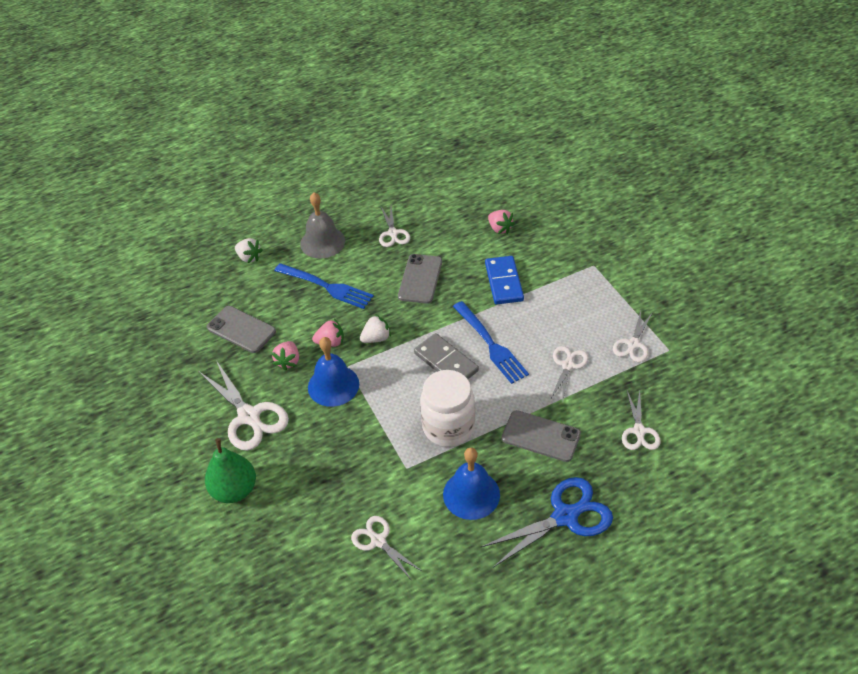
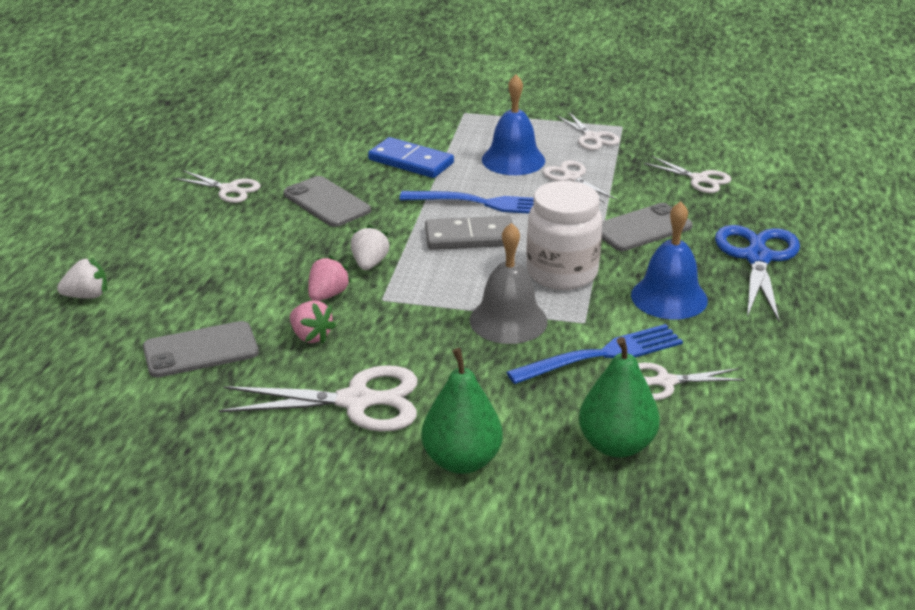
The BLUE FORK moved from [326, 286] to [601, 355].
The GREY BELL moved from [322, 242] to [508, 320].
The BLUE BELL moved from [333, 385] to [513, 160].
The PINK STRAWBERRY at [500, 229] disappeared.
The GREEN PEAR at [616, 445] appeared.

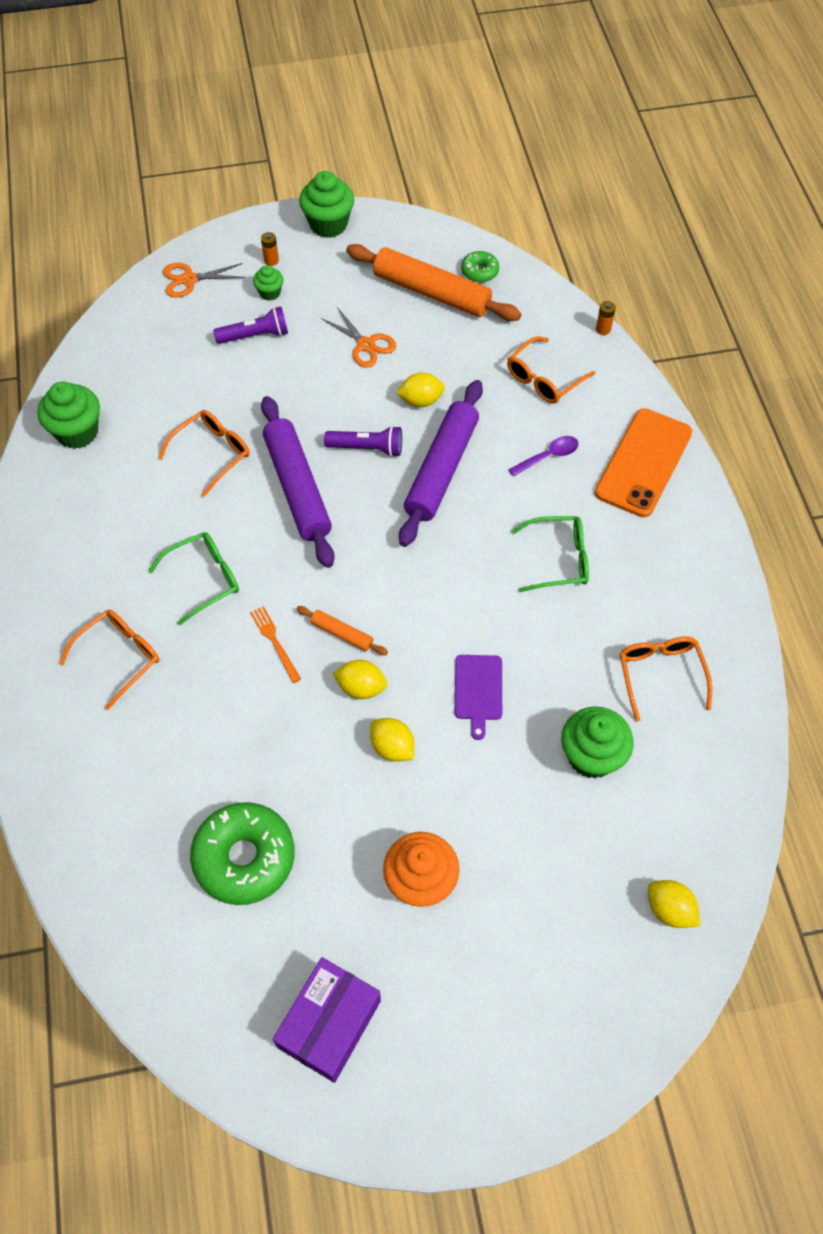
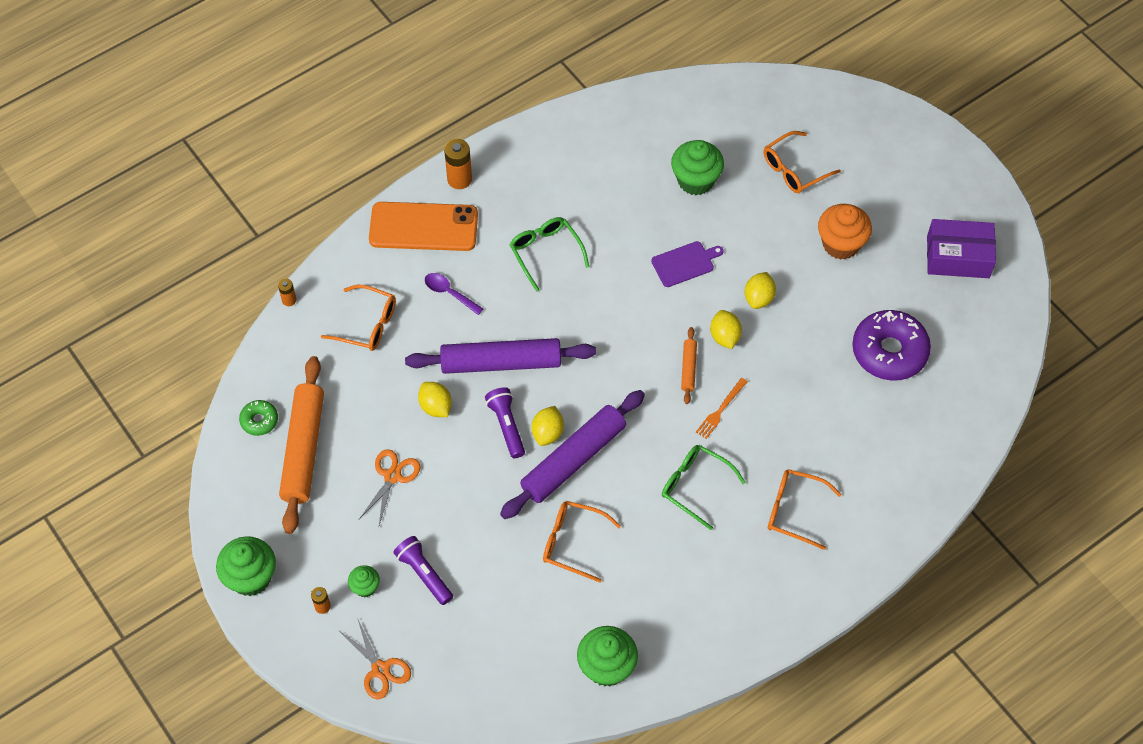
The GREEN DONUT at [244, 858] became the PURPLE DONUT at [889, 351].
The ORANGE GLASSES moved from [660, 675] to [794, 169].
The YELLOW LEMON moved from [669, 910] to [547, 433].
The ORANGE BATTERY at [459, 179] appeared.

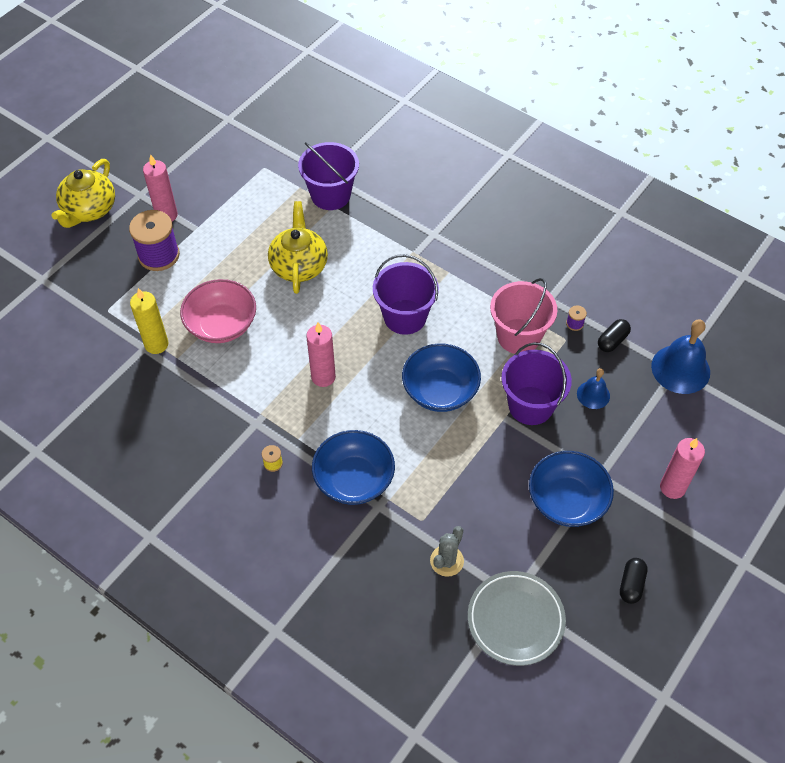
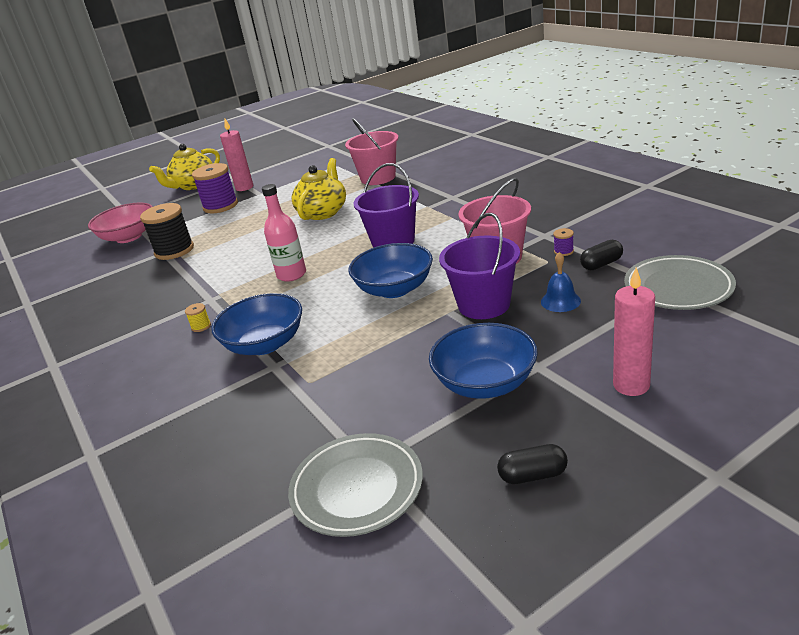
The YELLOW CANDLE at [156, 344] was replaced by the BLACK SPOOL at [174, 250].
The PINK BOWL moved from [221, 325] to [129, 237].
The PURPLE BUCKET at [330, 195] became the PINK BUCKET at [378, 178].
The PINK CANDLE at [323, 377] was replaced by the PINK BOTTLE at [291, 275].
The GREY CACTUS at [447, 561] disappeared.
The BLACK CAPSULE at [631, 584] turned 45 degrees clockwise.
The BLUE BELL at [680, 369] was replaced by the GREY PLATE at [678, 288].

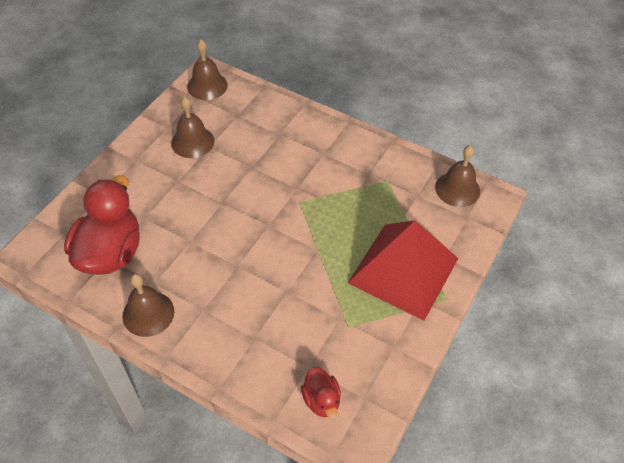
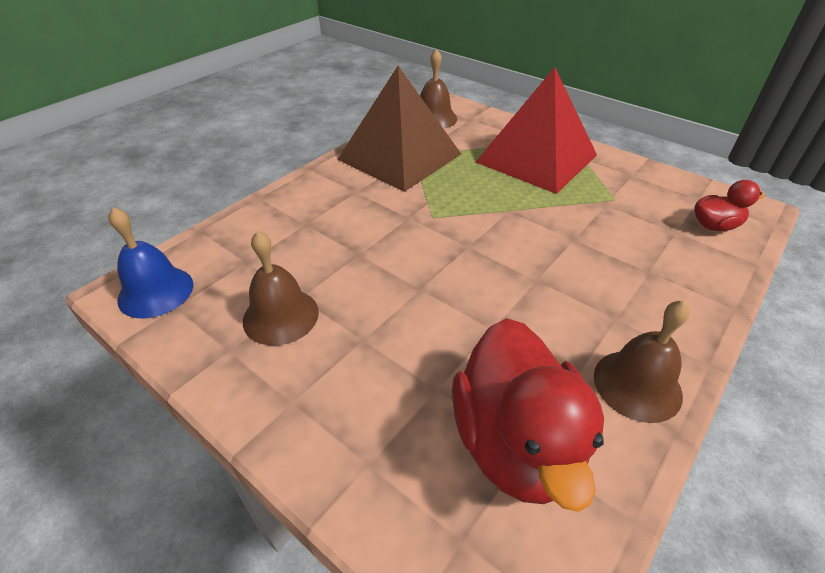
The RED DUCK at [110, 253] turned 120 degrees counterclockwise.
The BROWN BELL at [207, 85] became the BLUE BELL at [156, 291].
The BROWN PYRAMID at [399, 156] appeared.

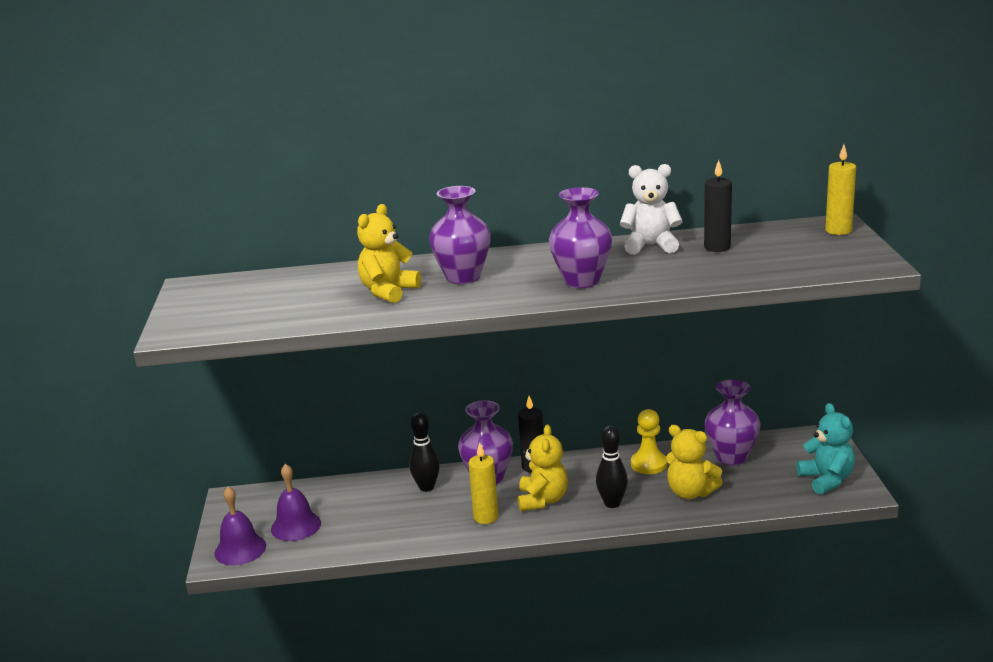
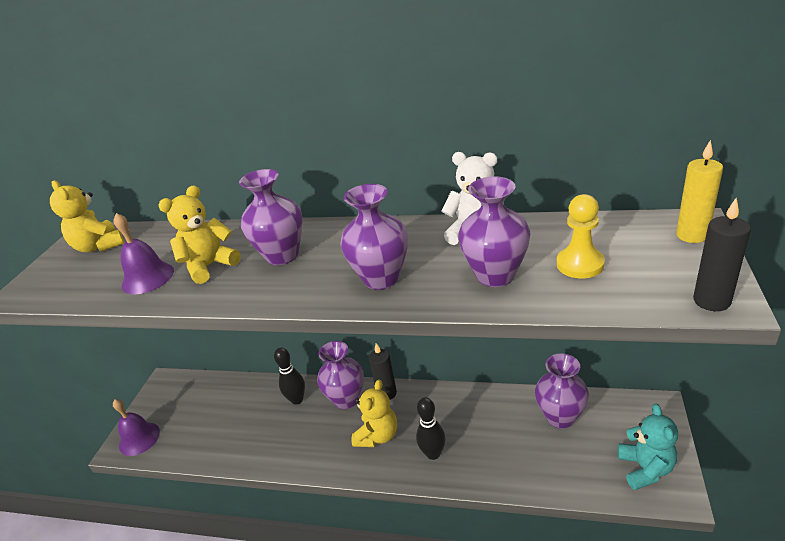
The PURPLE BELL moved from [296, 526] to [148, 278].
The YELLOW CANDLE at [486, 517] disappeared.
The YELLOW PAWN moved from [649, 464] to [580, 264].
The YELLOW TEDDY BEAR moved from [690, 492] to [99, 246].
The BLACK CANDLE moved from [717, 247] to [711, 301].
The PURPLE VASE at [495, 275] appeared.

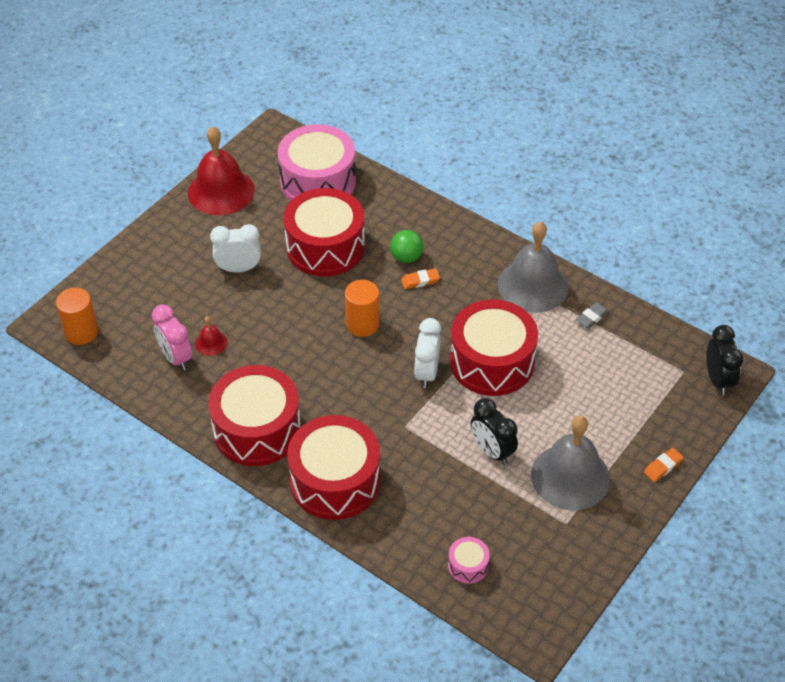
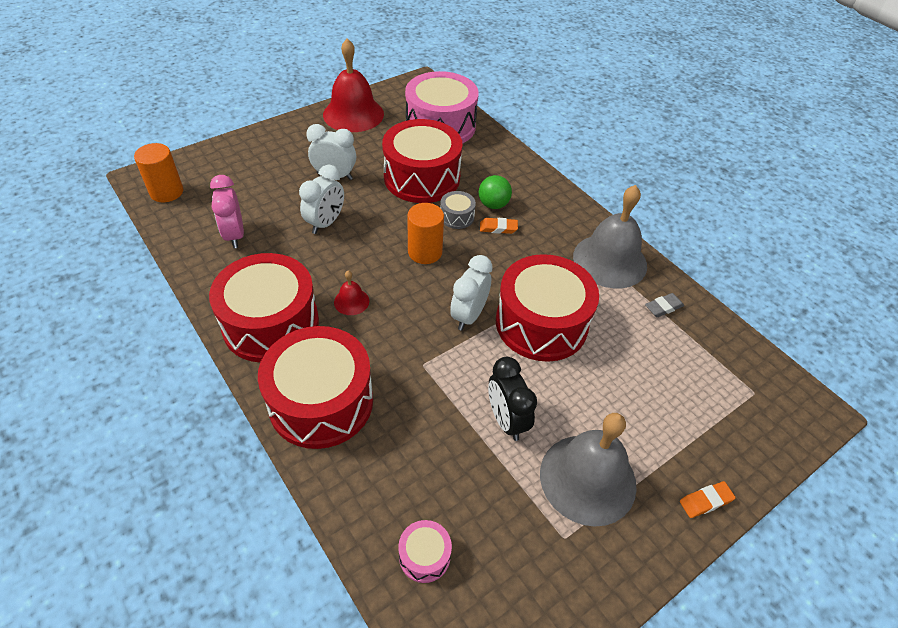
The RED BELL moved from [211, 343] to [351, 301].
The BLACK CLOCK at [717, 380] disappeared.
The WHITE CLOCK at [325, 223] appeared.
The GREY DRUM at [457, 217] appeared.

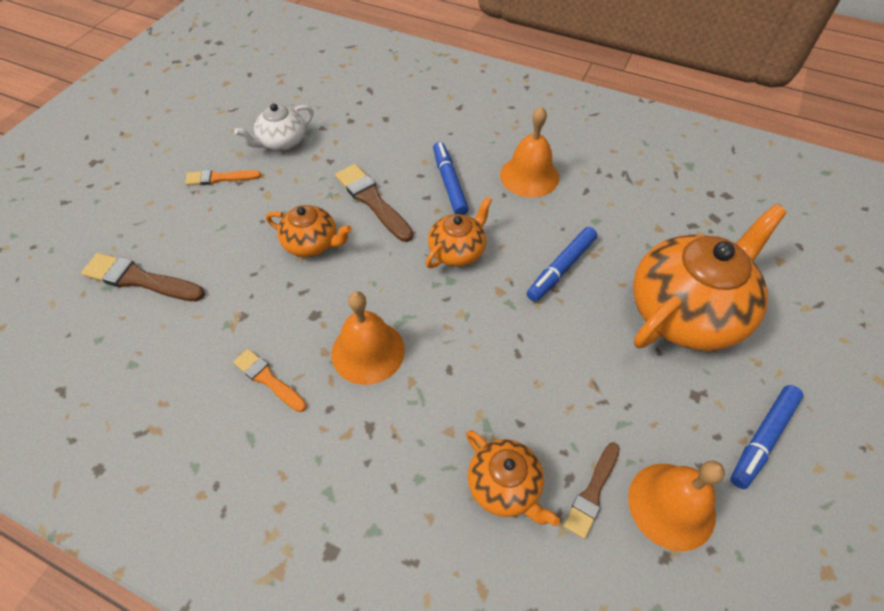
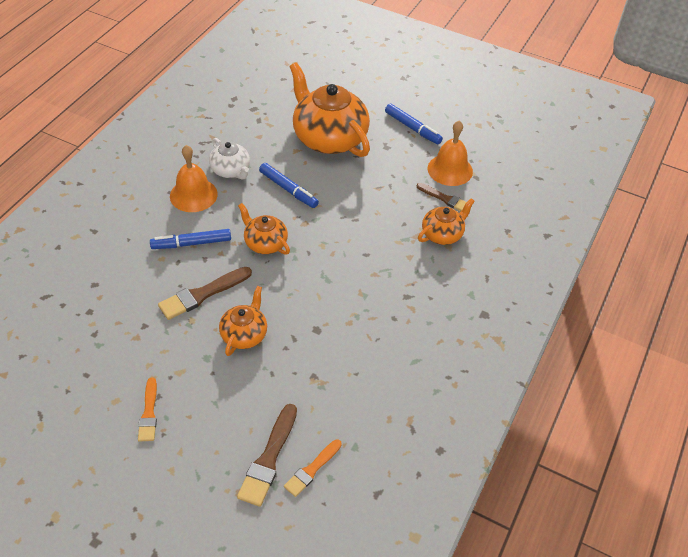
The ORANGE BRUSH moved from [268, 379] to [312, 469].
The WHITE TEAPOT moved from [282, 142] to [231, 170].
The ORANGE BELL at [368, 351] disappeared.

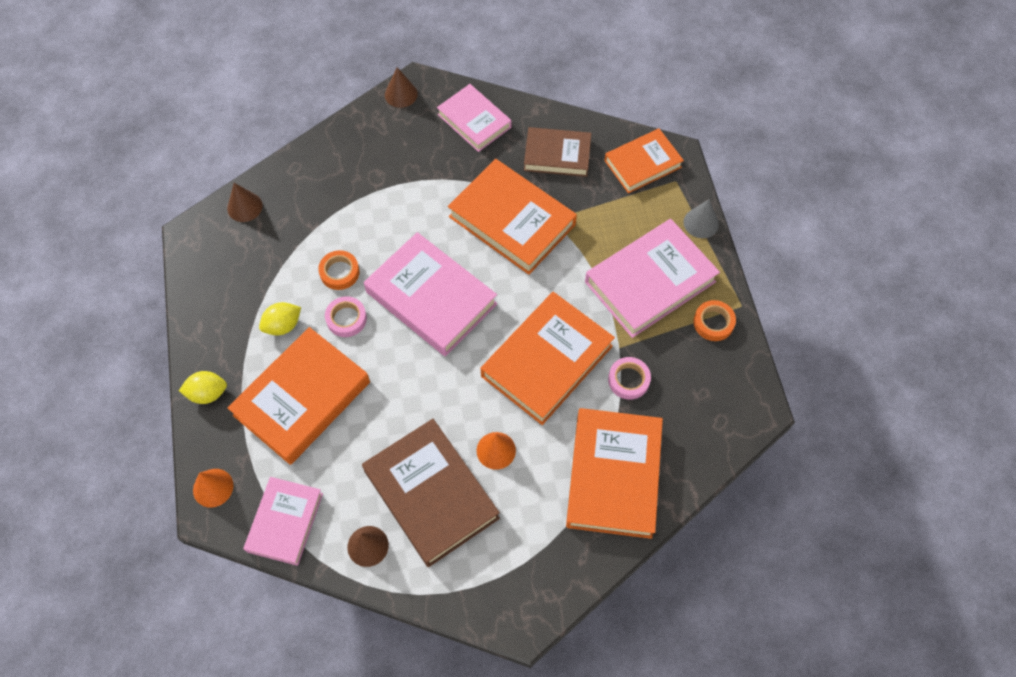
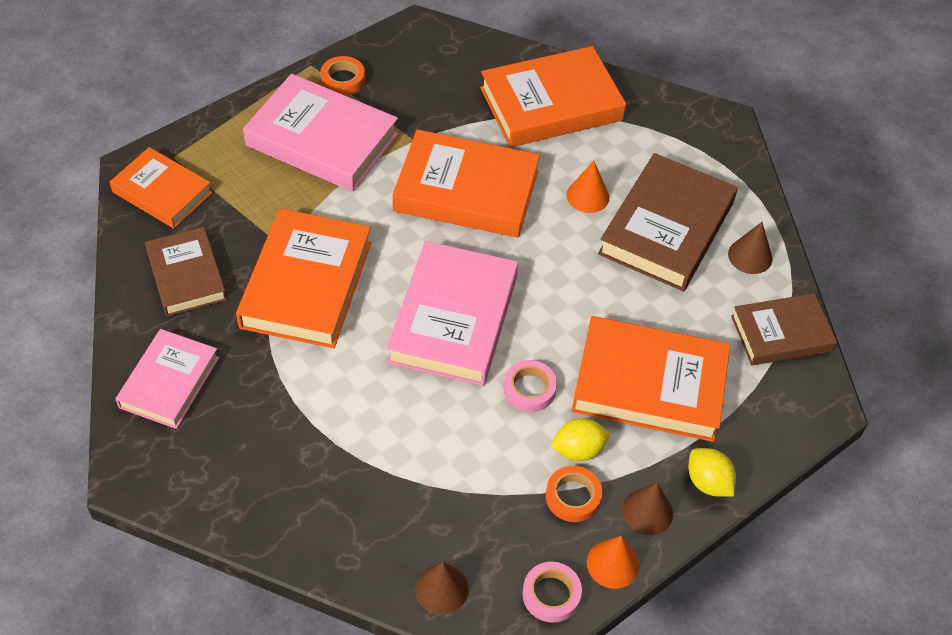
The ORANGE CONE moved from [213, 487] to [612, 564].
The PINK BOOK at [285, 522] became the BROWN BOOK at [781, 333].
The YELLOW LEMON at [283, 325] turned 45 degrees counterclockwise.
The ORANGE TAPE moved from [339, 272] to [573, 497].
The BROWN CONE moved from [401, 94] to [647, 512].
The PINK TAPE moved from [628, 380] to [551, 594].
The GREY CONE at [701, 223] disappeared.

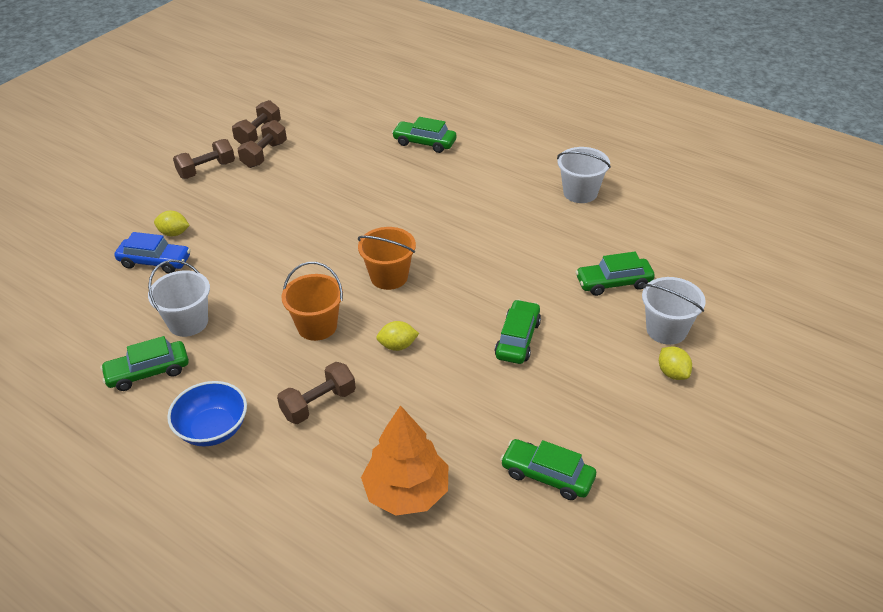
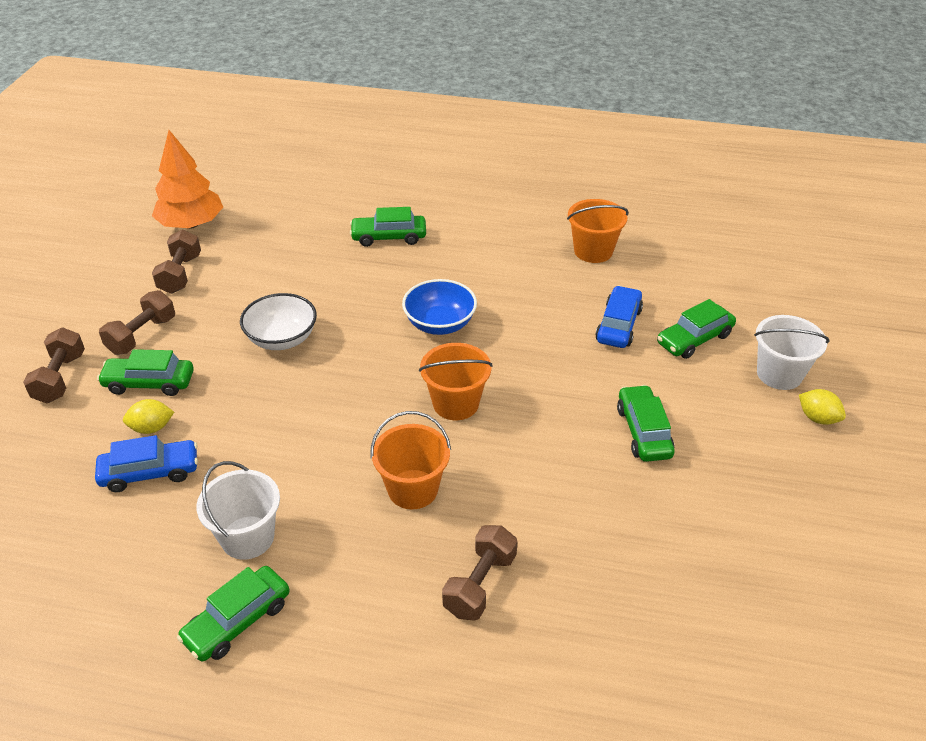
The BLUE BOWL moved from [213, 429] to [440, 324].
The BROWN DUMBBELL moved from [264, 155] to [60, 378].
The ORANGE TREE moved from [407, 492] to [191, 224].
The YELLOW LEMON at [398, 346] disappeared.
The GREEN CAR moved from [547, 475] to [149, 383].
The WHITE BUCKET at [580, 193] became the ORANGE BUCKET at [593, 251].
The WHITE BOWL at [282, 339] appeared.
The BLUE CAR at [618, 325] appeared.

